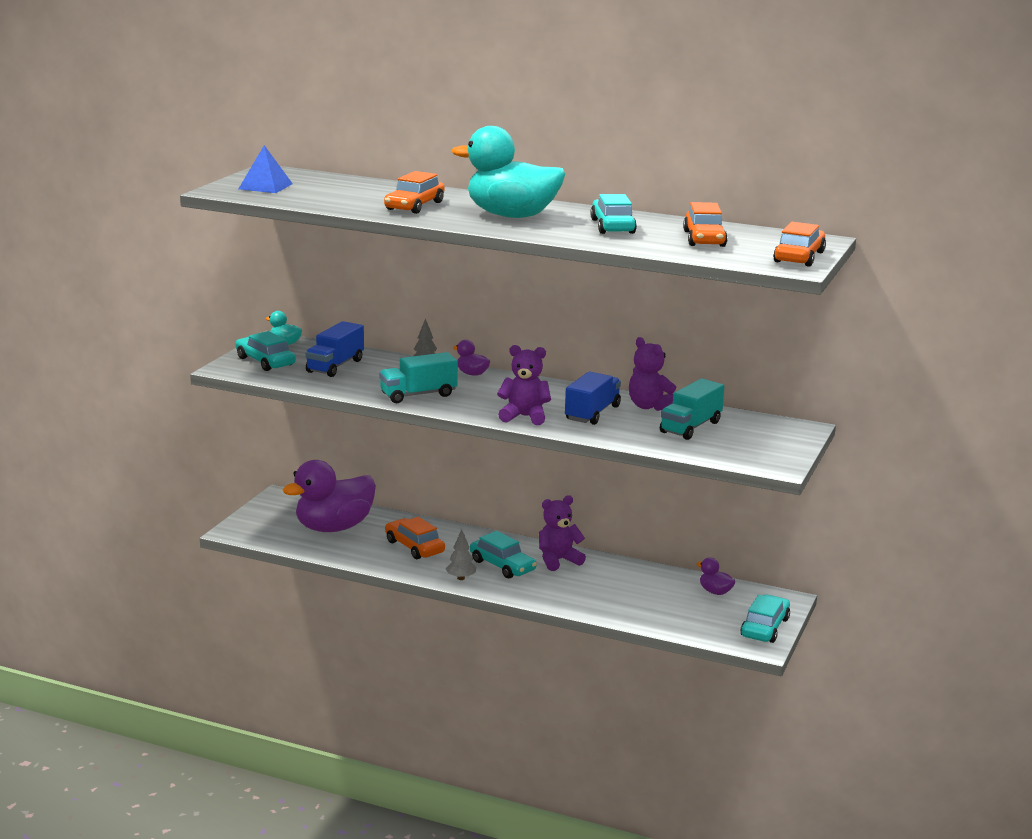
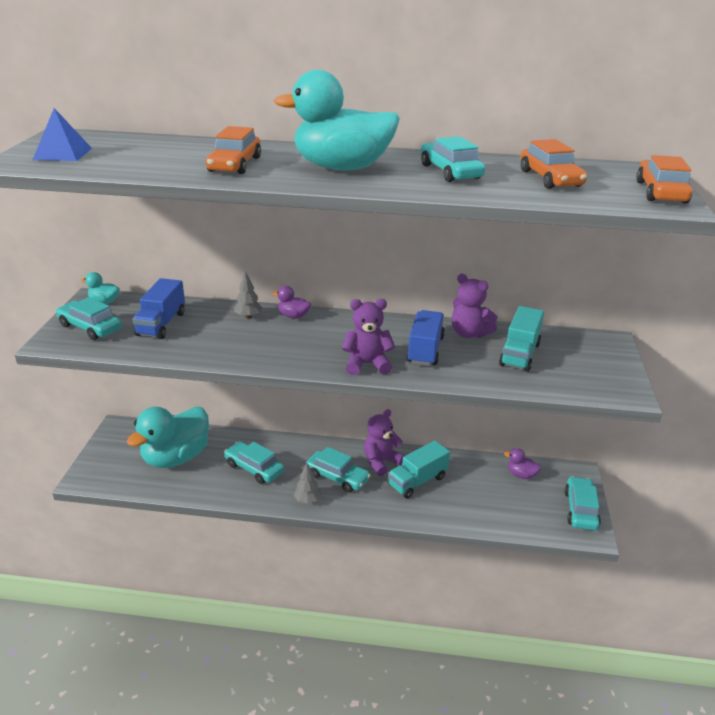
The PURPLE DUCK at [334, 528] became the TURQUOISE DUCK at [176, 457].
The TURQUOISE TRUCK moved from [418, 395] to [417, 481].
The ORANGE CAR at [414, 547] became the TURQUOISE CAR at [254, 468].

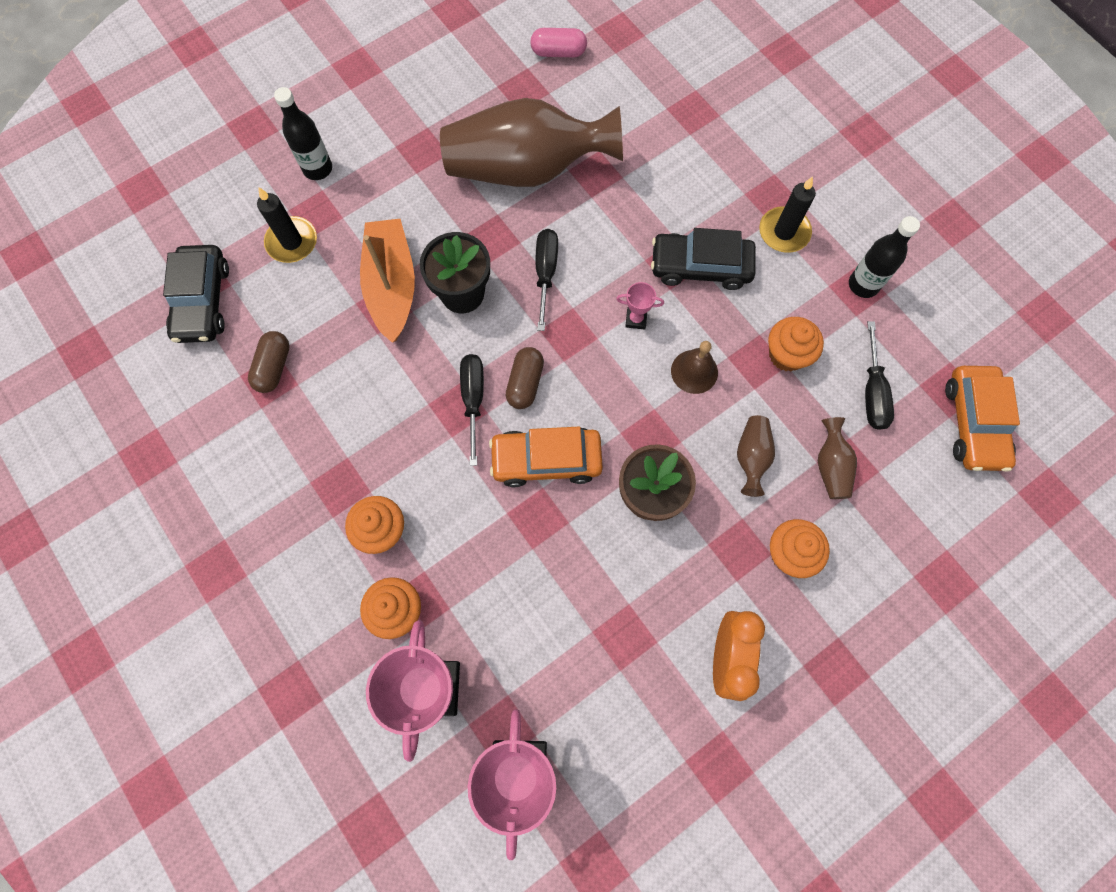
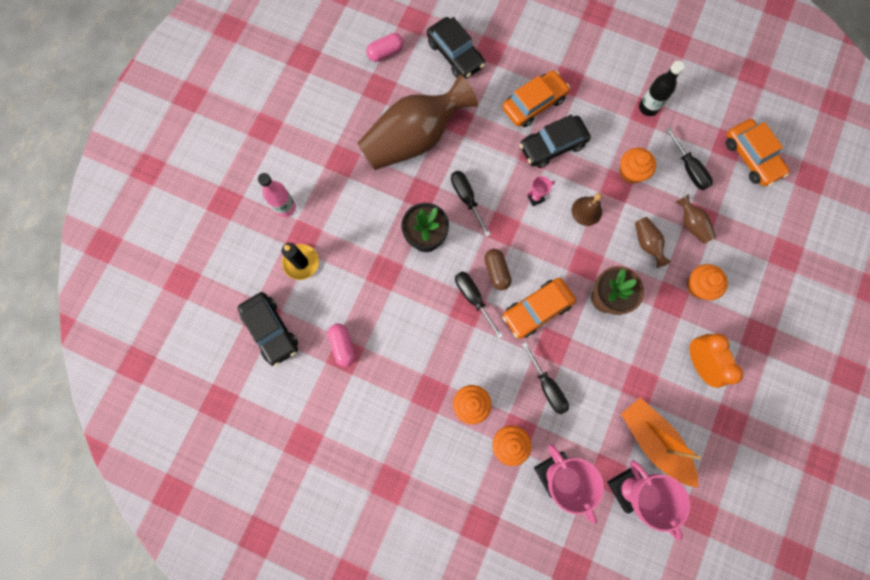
The BROWN CAPSULE at [274, 367] became the PINK CAPSULE at [343, 346].
The BLACK BOTTLE at [318, 169] became the PINK BOTTLE at [285, 207].
The ORANGE BOAT moved from [392, 286] to [653, 441].
The BLACK CANDLE at [784, 232] disappeared.
The BLACK CAR at [455, 54] appeared.
The ORANGE CAR at [534, 103] appeared.
The BLACK SCREWDRIVER at [547, 386] appeared.

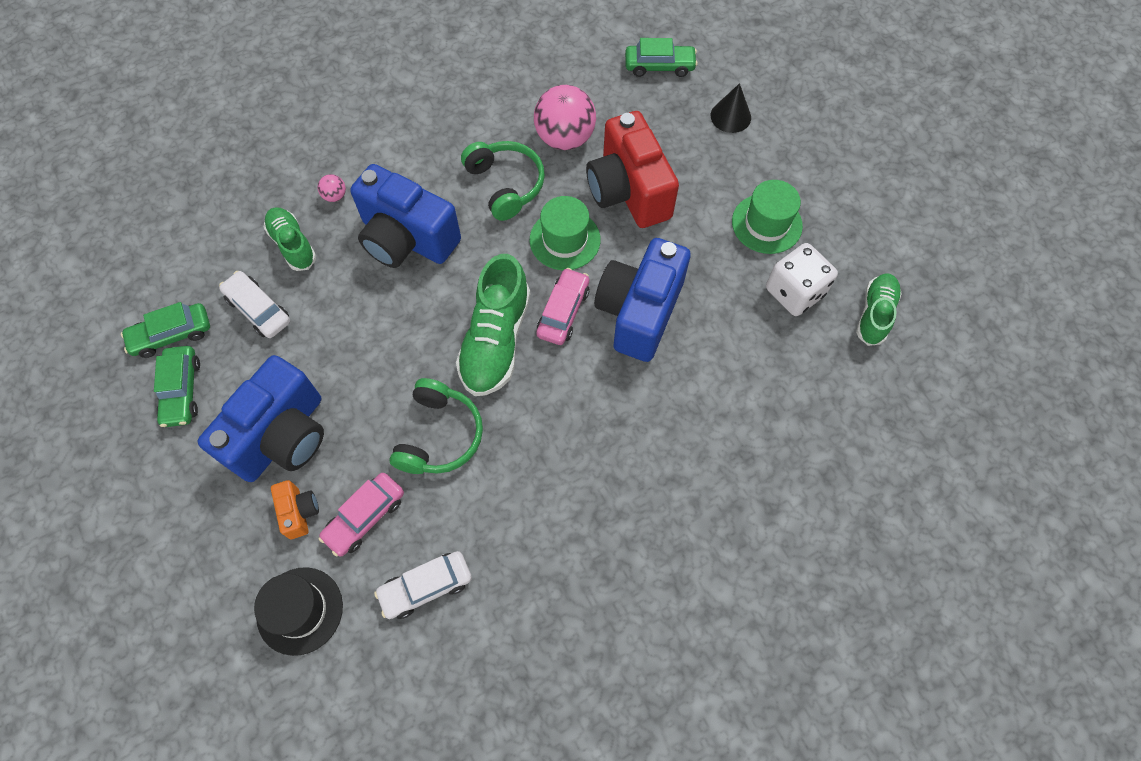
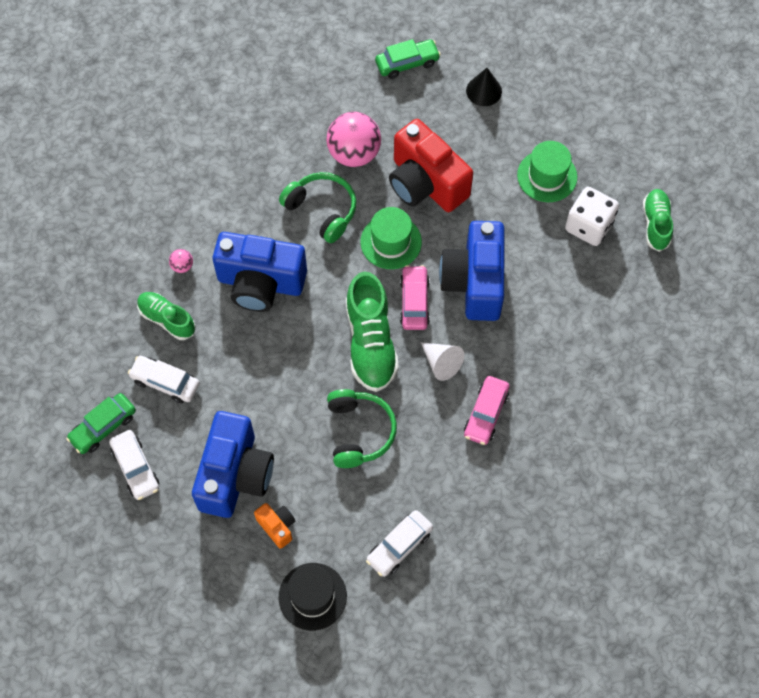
The GREEN CAR at [182, 390] became the WHITE CAR at [135, 468].
The PINK CAR moved from [365, 517] to [486, 414].
The WHITE CONE at [441, 363] appeared.

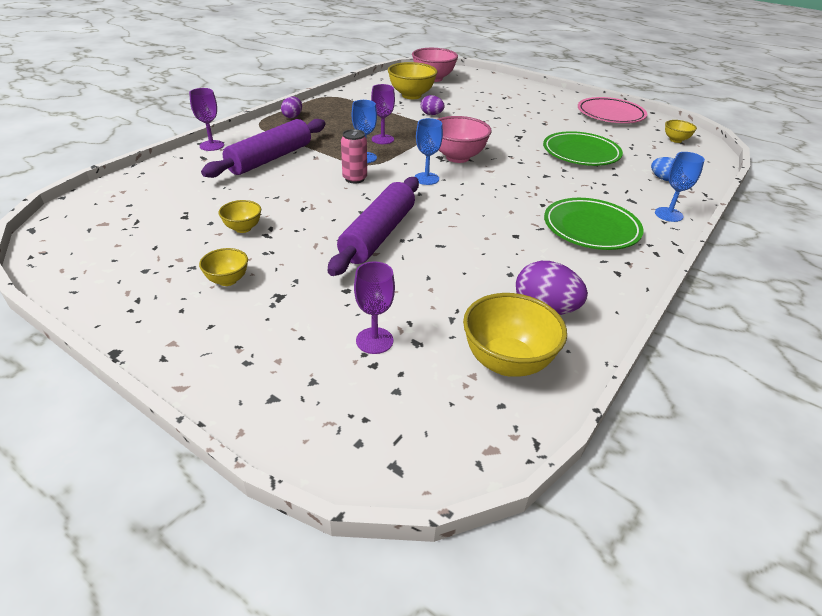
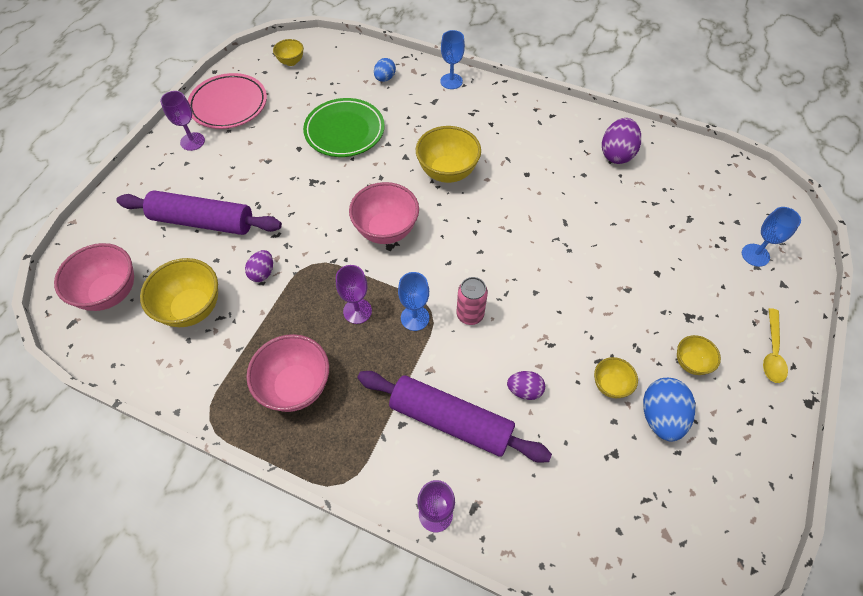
The PURPLE EGG moved from [292, 116] to [524, 390].
The PURPLE ROLLING PIN moved from [378, 235] to [203, 221].
The PURPLE GOBLET moved from [374, 340] to [192, 141].
The BLUE GOBLET moved from [426, 178] to [755, 255].
The YELLOW BOWL moved from [507, 362] to [447, 172].
The GREEN PLATE at [591, 228] disappeared.
The PINK BOWL at [296, 386] appeared.
The BLUE EGG at [660, 416] appeared.
The YELLOW SPOON at [772, 352] appeared.

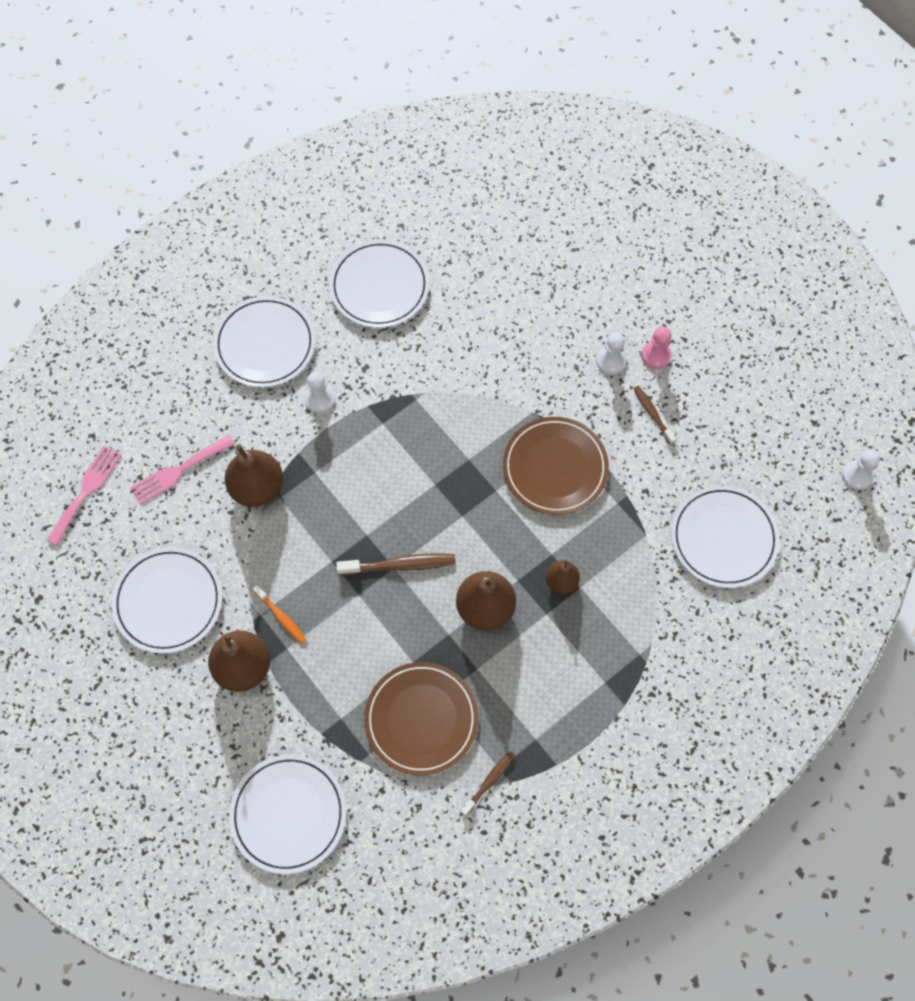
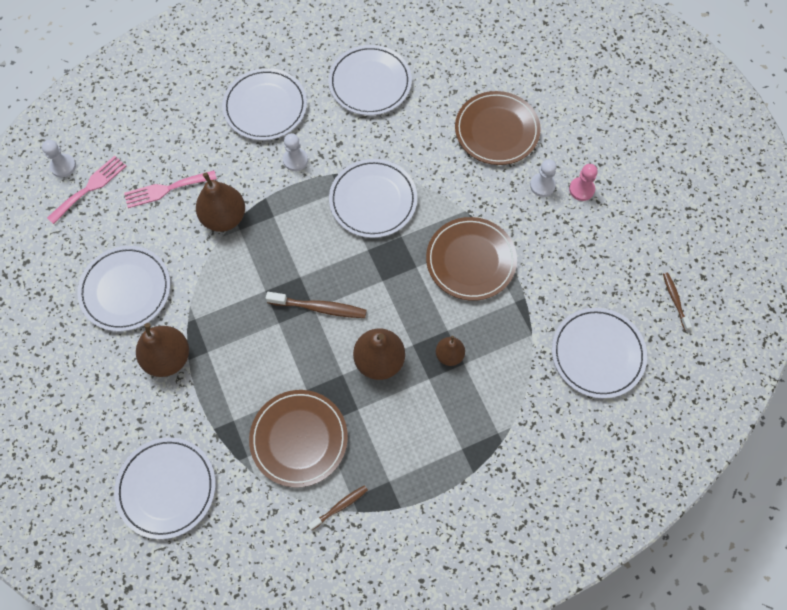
The ORANGE TOOTHBRUSH at [281, 617] disappeared.
The BROWN TOOTHBRUSH moved from [652, 414] to [675, 300].
The WHITE PAWN moved from [857, 475] to [63, 166].
The WHITE PLATE at [373, 200] appeared.
The BROWN PLATE at [496, 130] appeared.

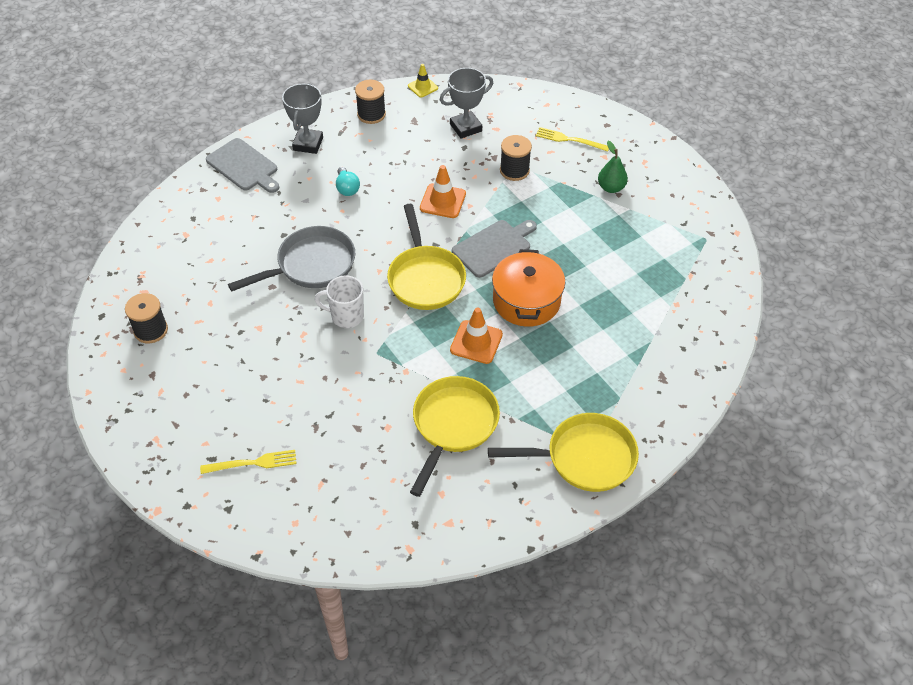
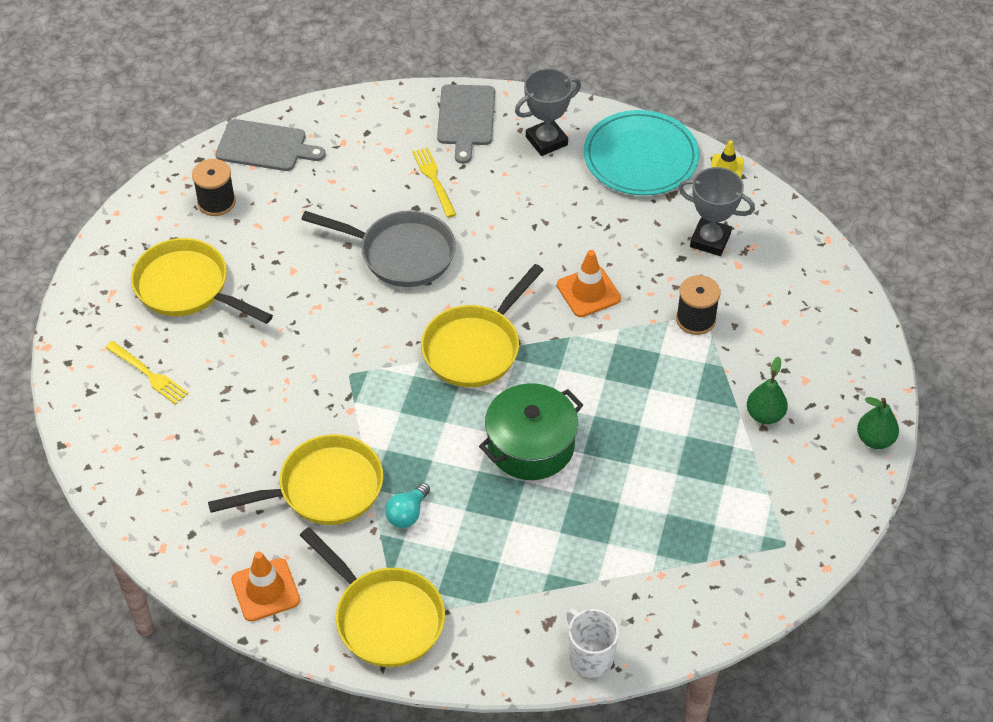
The WHITE MUG moved from [346, 316] to [590, 657].
The TURQUOISE LIGHT BULB moved from [347, 188] to [407, 514].
The BLACK SPOOL at [371, 114] was replaced by the TURQUOISE PLATE at [640, 157].
The ORANGE TRAFFIC CONE moved from [476, 342] to [265, 590].
The GREY CUTTING BOARD moved from [494, 247] to [265, 146].
The ORANGE POT at [526, 301] became the GREEN POT at [531, 445].
The YELLOW FORK moved from [569, 140] to [434, 180].
The YELLOW PAN at [187, 288] appeared.
The GREEN PEAR at [874, 439] appeared.

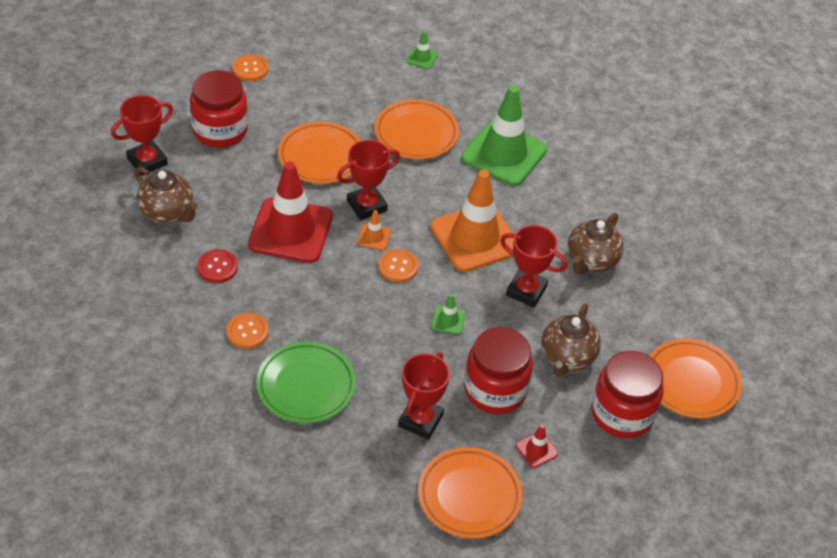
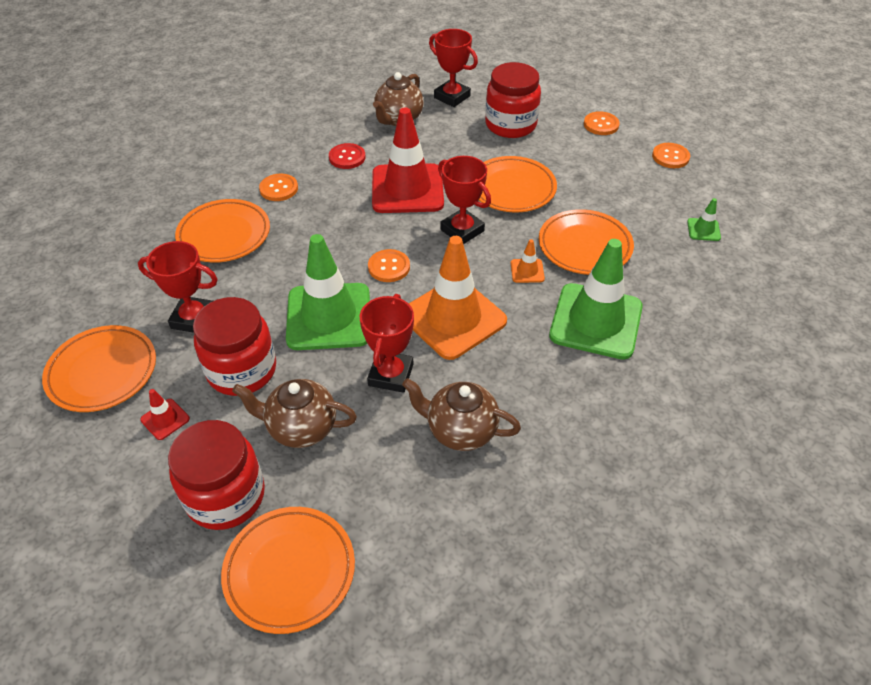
The GREEN PLATE at [306, 386] became the ORANGE PLATE at [224, 235].
The ORANGE TRAFFIC CONE moved from [374, 237] to [527, 271].
The GREEN TRAFFIC CONE at [448, 320] changed to 2.45 times the size.
The ORANGE BUTTON at [670, 157] appeared.

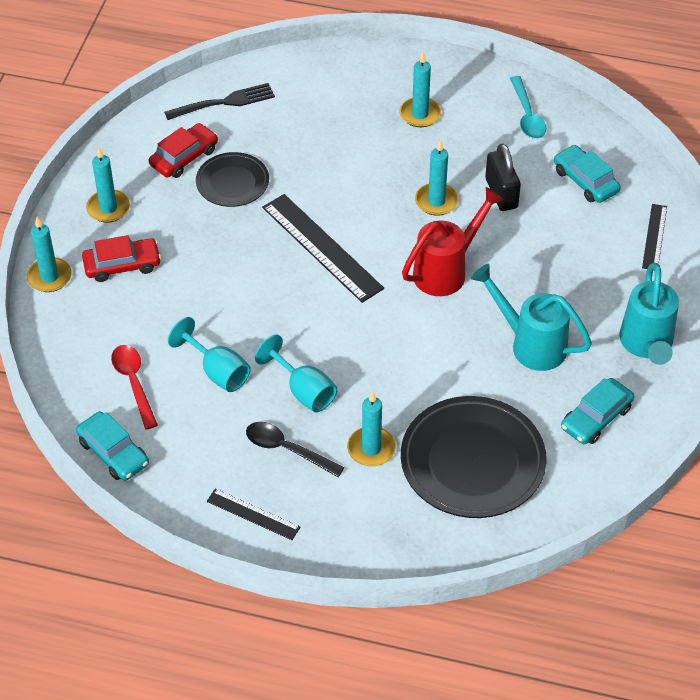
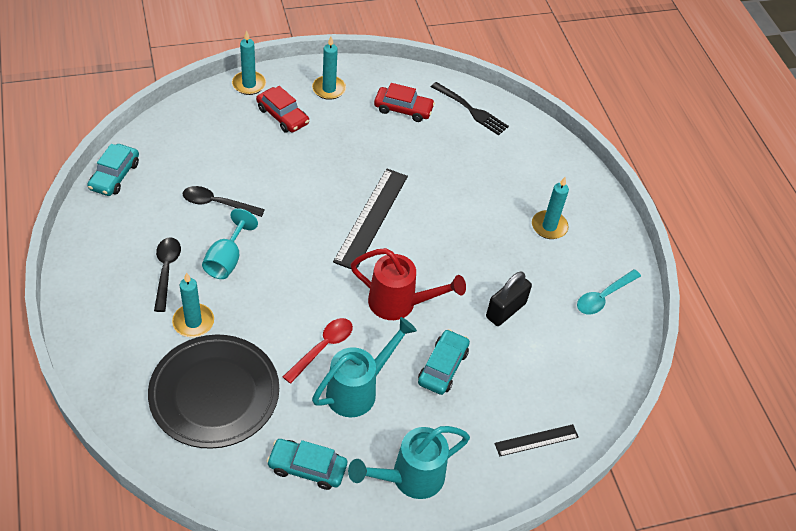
The RED SPOON moved from [133, 383] to [323, 347].
The TURQUOISE GOBLET at [218, 372] was replaced by the BLACK SPOON at [217, 203].
The BLACK PLATE at [232, 183] disappeared.
The BLACK RULER at [253, 514] disappeared.
The TURQUOISE CANDLE at [436, 201] disappeared.
The TURQUOISE WATERING CAN at [530, 344] turned 45 degrees clockwise.
The TURQUOISE CAR moved from [585, 181] to [443, 367].

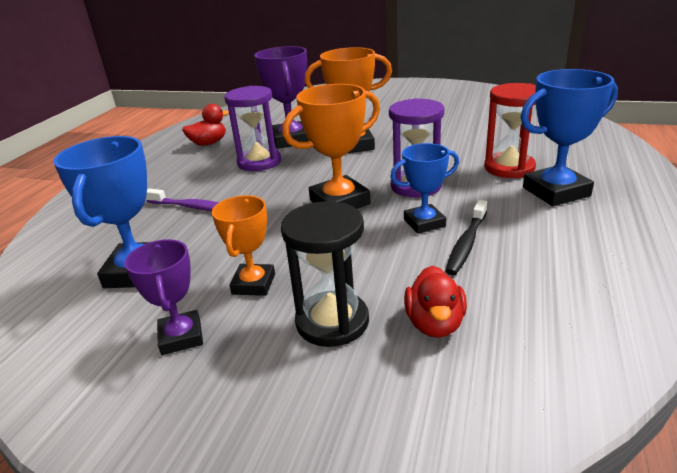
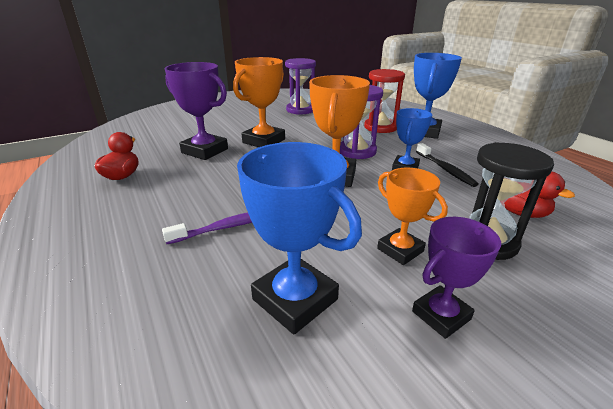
The PURPLE TROPHY at [181, 337] turned 60 degrees counterclockwise.
The PURPLE HOURGLASS moved from [259, 162] to [300, 110].

